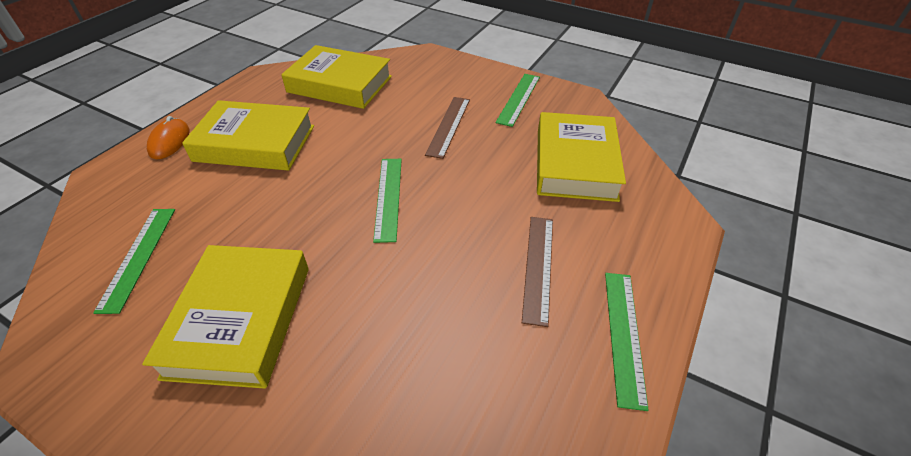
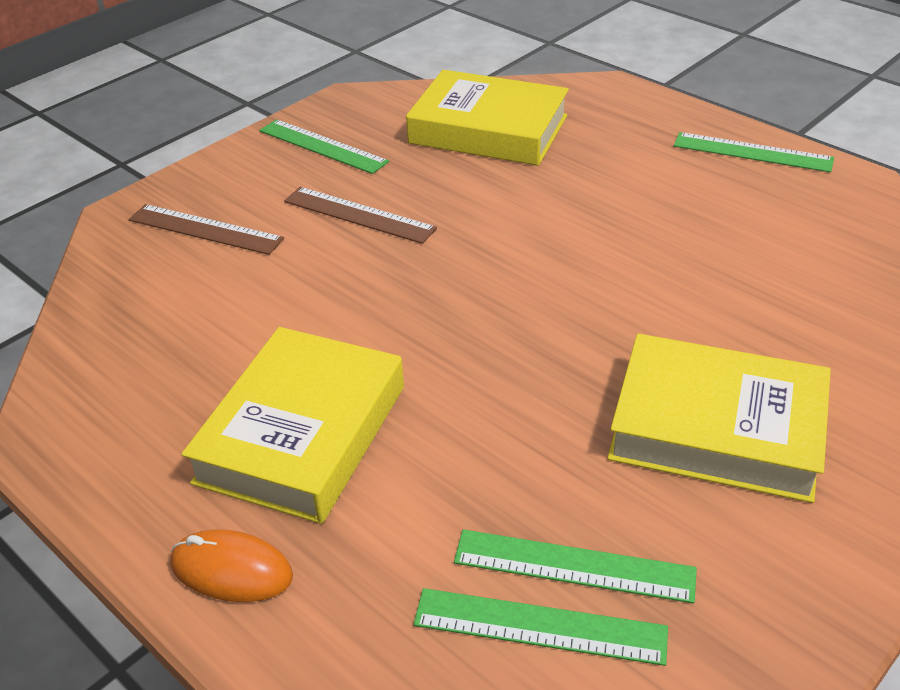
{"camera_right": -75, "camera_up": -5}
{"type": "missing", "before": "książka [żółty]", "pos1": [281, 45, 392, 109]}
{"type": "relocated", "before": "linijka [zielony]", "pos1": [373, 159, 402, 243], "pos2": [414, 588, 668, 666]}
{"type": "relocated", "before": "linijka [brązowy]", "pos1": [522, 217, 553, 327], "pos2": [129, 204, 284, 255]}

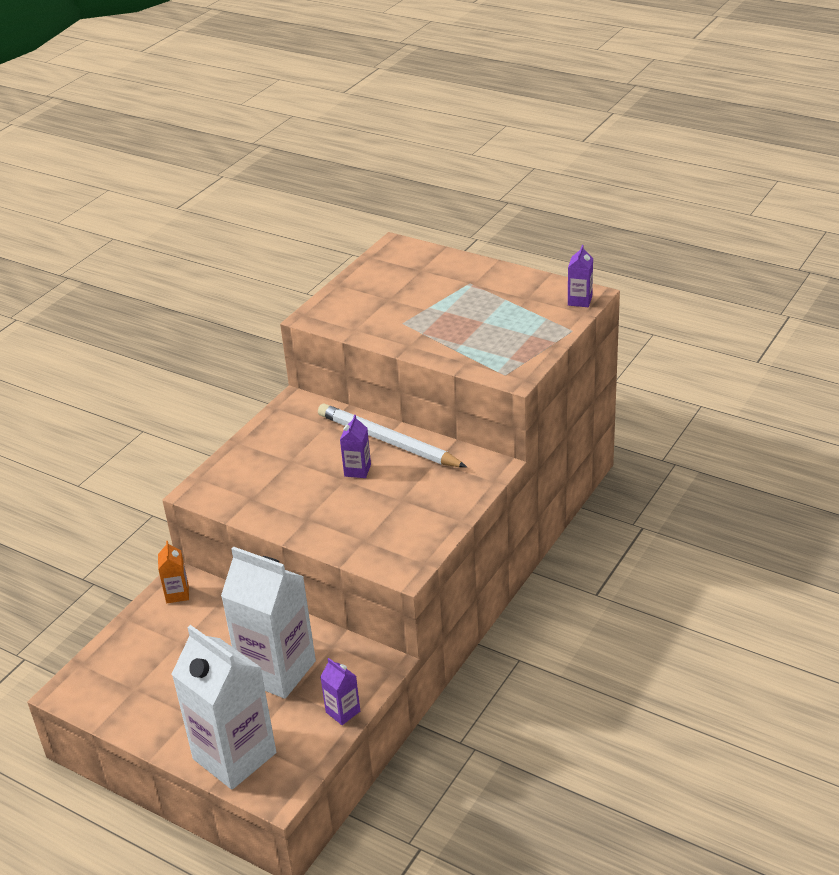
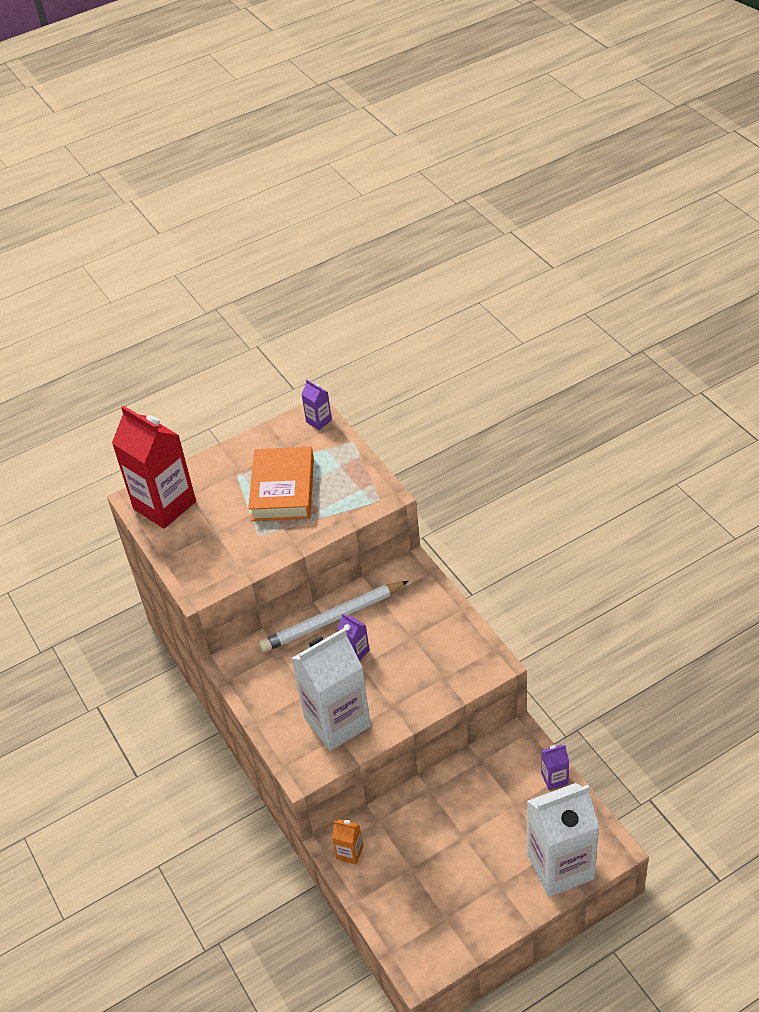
{"camera_right": -60, "camera_up": 10}
{"type": "relocated", "before": "karton mleka [biały]", "pos1": [221, 547, 316, 699], "pos2": [291, 628, 371, 751]}
{"type": "appeared", "after": "karton mleka [czerwony]", "pos2": [112, 405, 196, 529]}
{"type": "appeared", "after": "książka [pomarańczowy]", "pos2": [248, 447, 314, 521]}

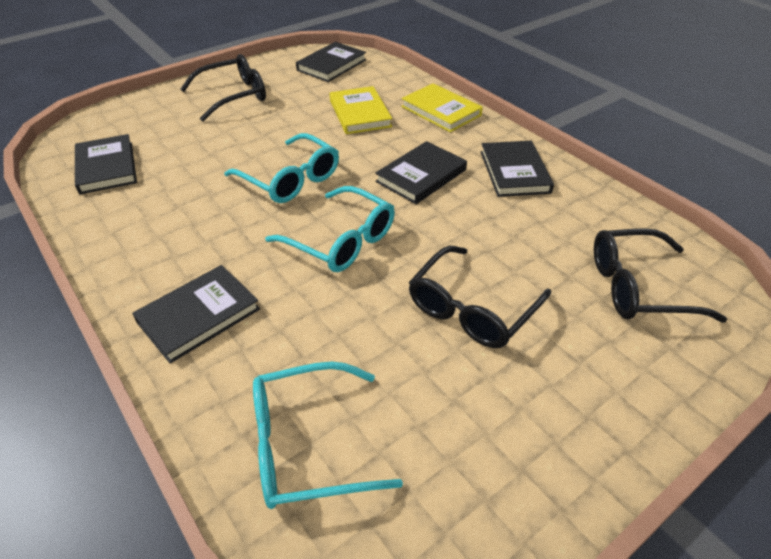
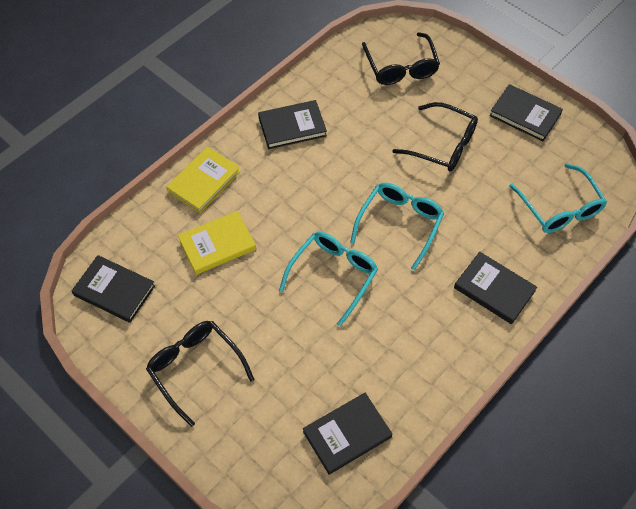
{"camera_right": -100, "camera_up": 15}
{"type": "relocated", "before": "książka [czarny]", "pos1": [375, 141, 467, 204], "pos2": [489, 84, 563, 141]}

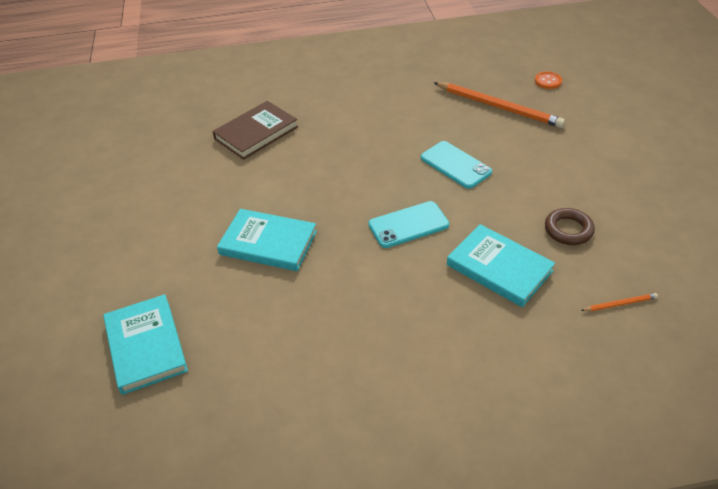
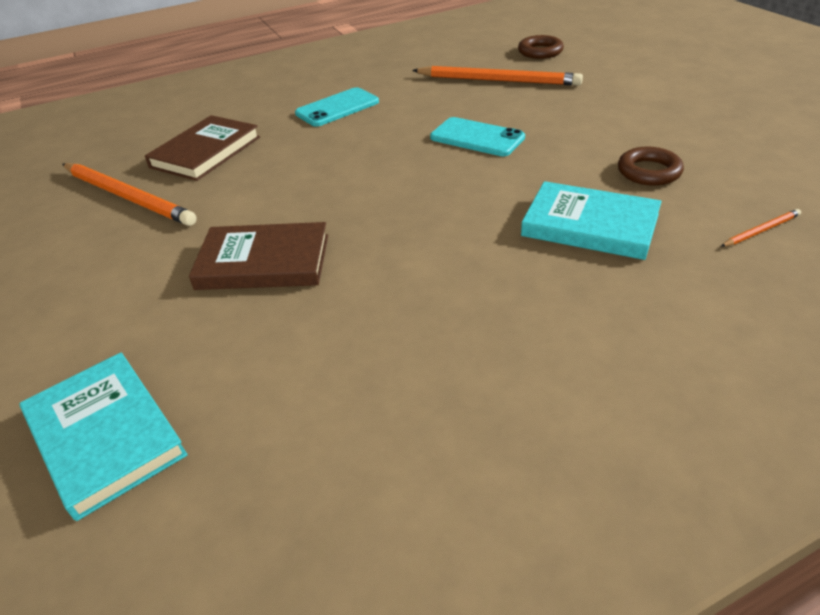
{"camera_right": -15, "camera_up": -5}
{"type": "exchanged", "before": "guzik [pomarańczowy]", "after": "pierścień [brązowy]", "pos1": [535, 71, 562, 89], "pos2": [518, 35, 564, 59]}
{"type": "relocated", "before": "telefon [turkusowy]", "pos1": [368, 201, 449, 248], "pos2": [295, 87, 379, 127]}
{"type": "colour", "before": "książka [turkusowy]", "after": "książka [brązowy]", "pos1": [217, 209, 317, 271], "pos2": [189, 222, 328, 290]}
{"type": "appeared", "after": "ołówek [pomarańczowy]", "pos2": [63, 163, 197, 226]}

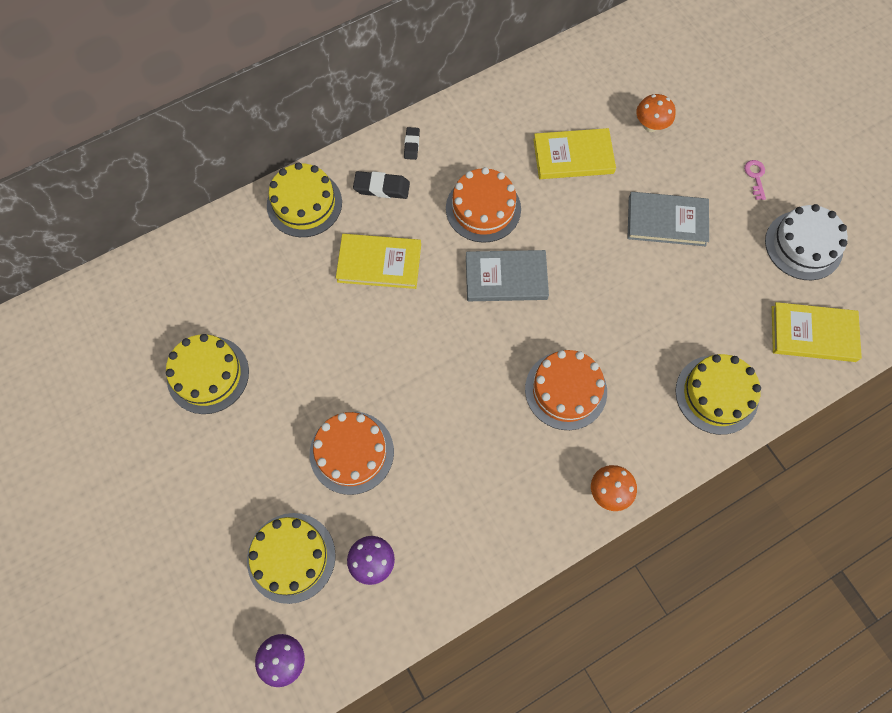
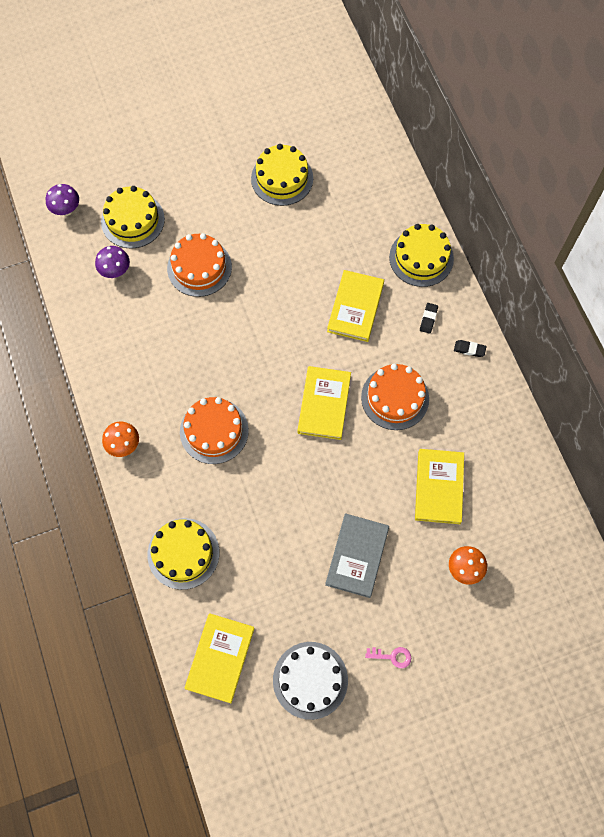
{"camera_right": 100, "camera_up": 0}
{"type": "size", "before": "gumka do mazania [czarny]", "pos1": [353, 171, 410, 199], "pos2": [420, 303, 438, 334], "scale": 0.63}
{"type": "colour", "before": "książka [szary]", "after": "książka [żółty]", "pos1": [466, 250, 549, 301], "pos2": [298, 366, 351, 440]}

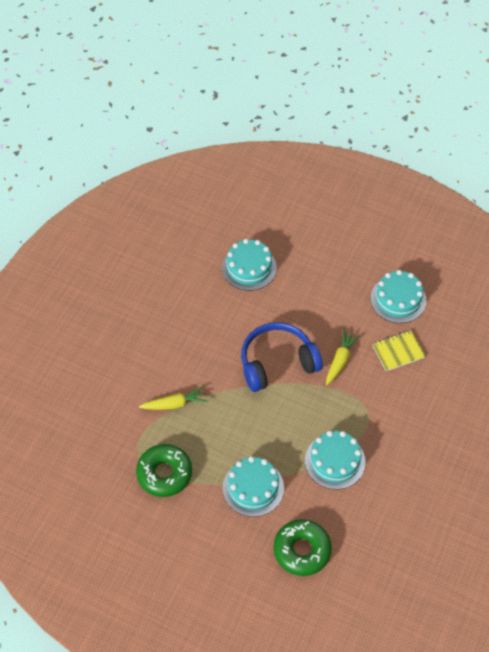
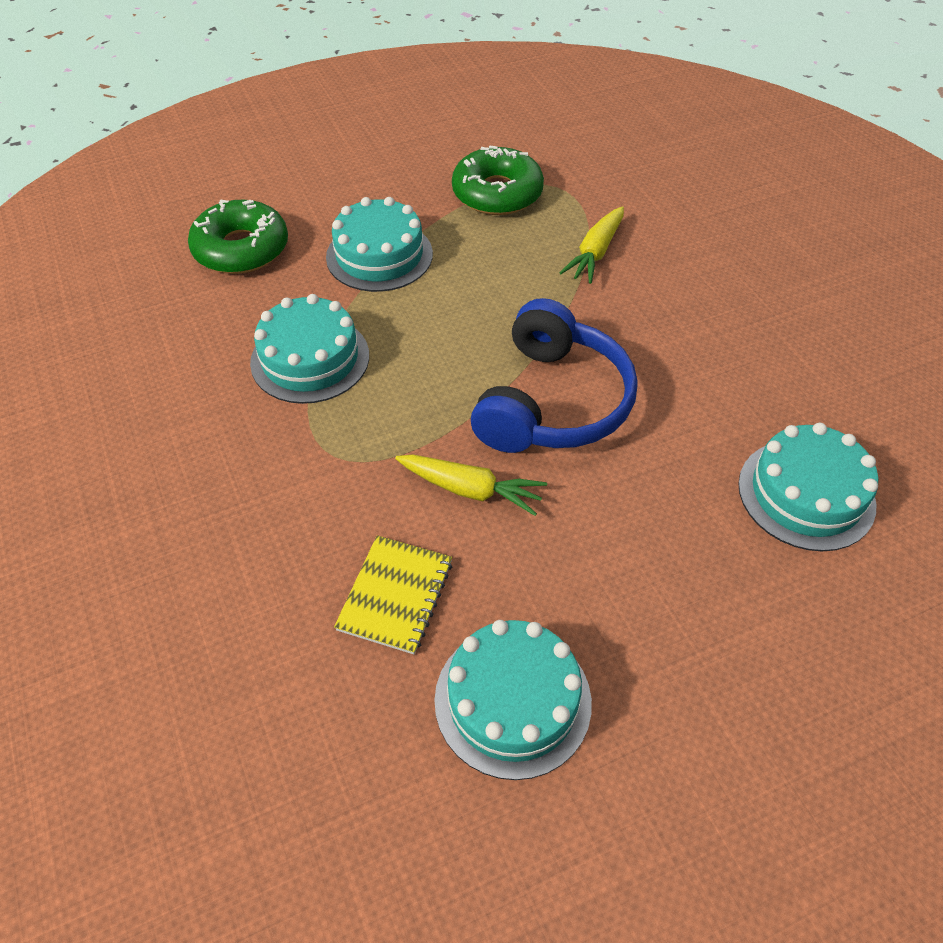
{"camera_right": 130, "camera_up": -5}
{"type": "spun", "before": "marchewka [żółty]", "pos1": [326, 329, 360, 385], "pos2": [395, 454, 547, 516], "turn": -45}

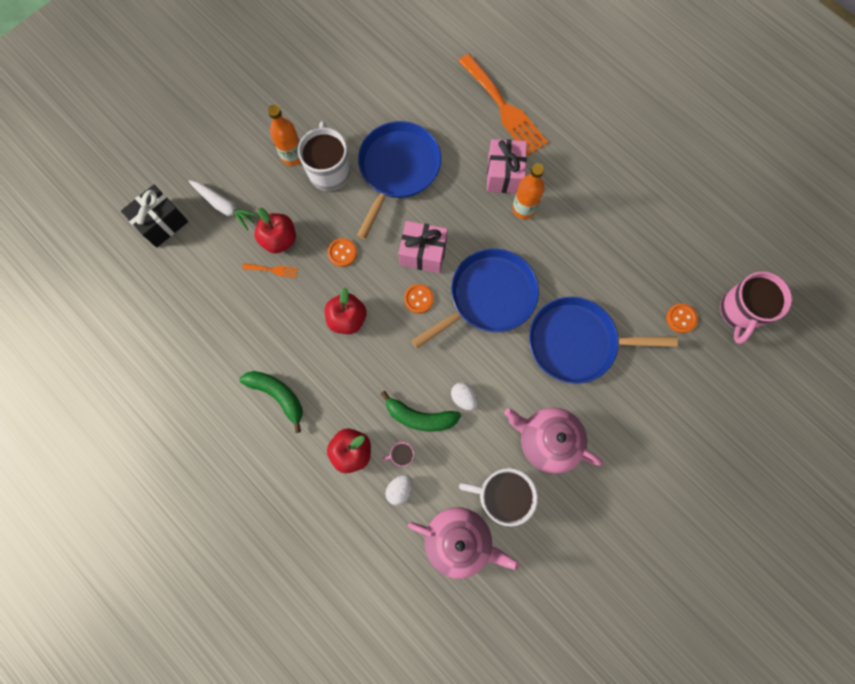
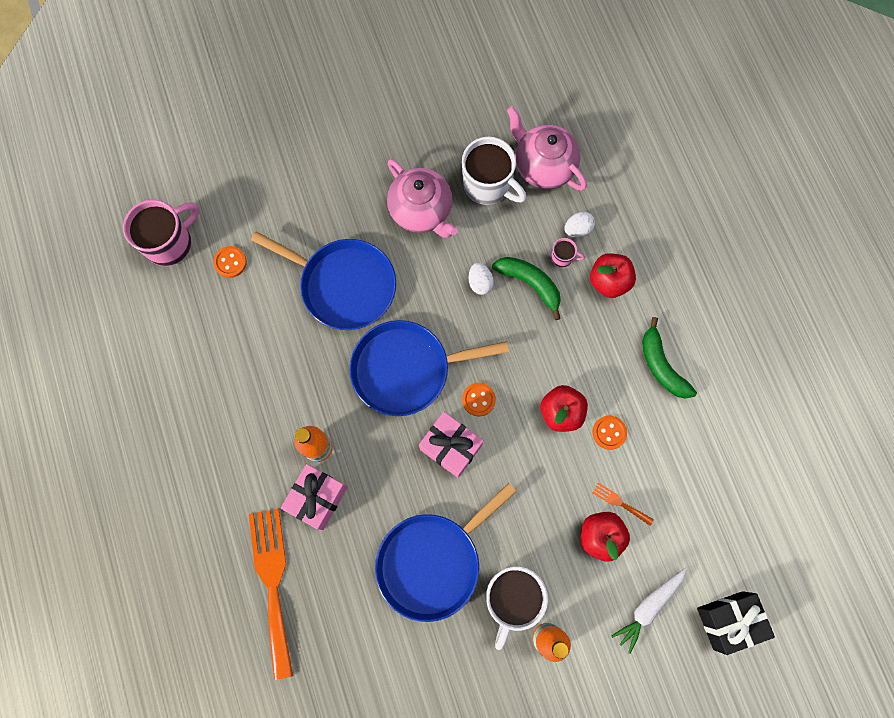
{"camera_right": -155, "camera_up": 0}
{"type": "spun", "before": "marchewka [biały]", "pos1": [189, 180, 259, 231], "pos2": [611, 568, 687, 654], "turn": -105}
{"type": "relocated", "before": "guzik [pomarańczowy]", "pos1": [327, 238, 357, 267], "pos2": [593, 416, 627, 450]}

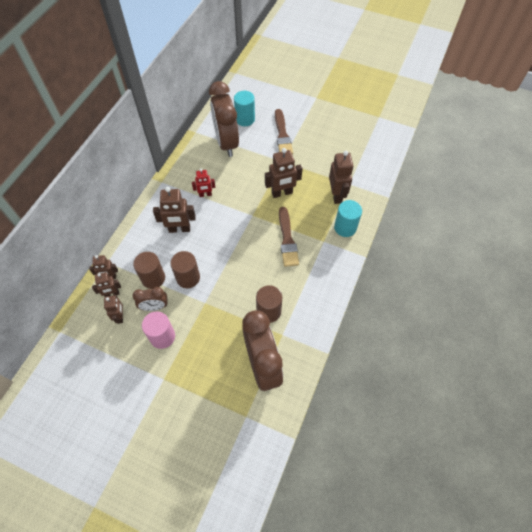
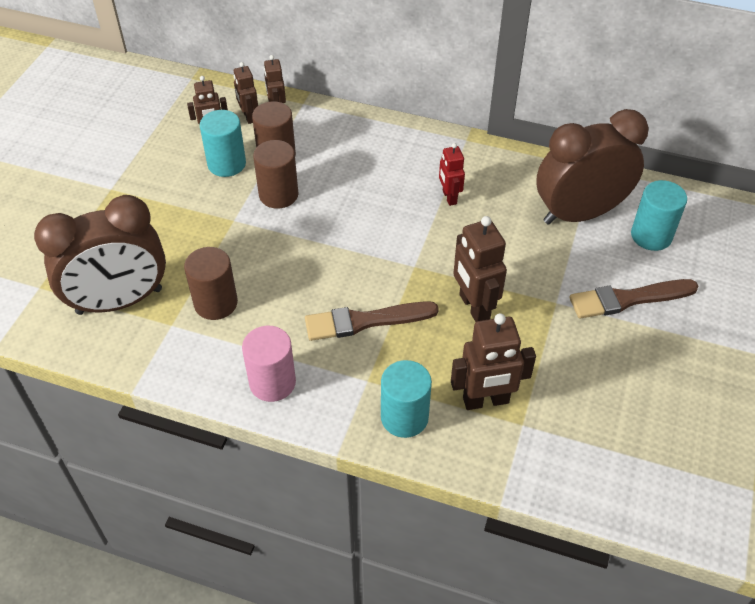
{"camera_right": 85, "camera_up": -10}
{"type": "missing", "before": "robot [brązowy]", "pos1": [153, 187, 196, 233]}
{"type": "exchanged", "before": "budzik [brązowy]", "after": "walec [turkusowy]", "pos1": [132, 287, 168, 311], "pos2": [200, 110, 246, 177]}
{"type": "relocated", "before": "walec [różowy]", "pos1": [142, 312, 175, 349], "pos2": [242, 326, 296, 402]}

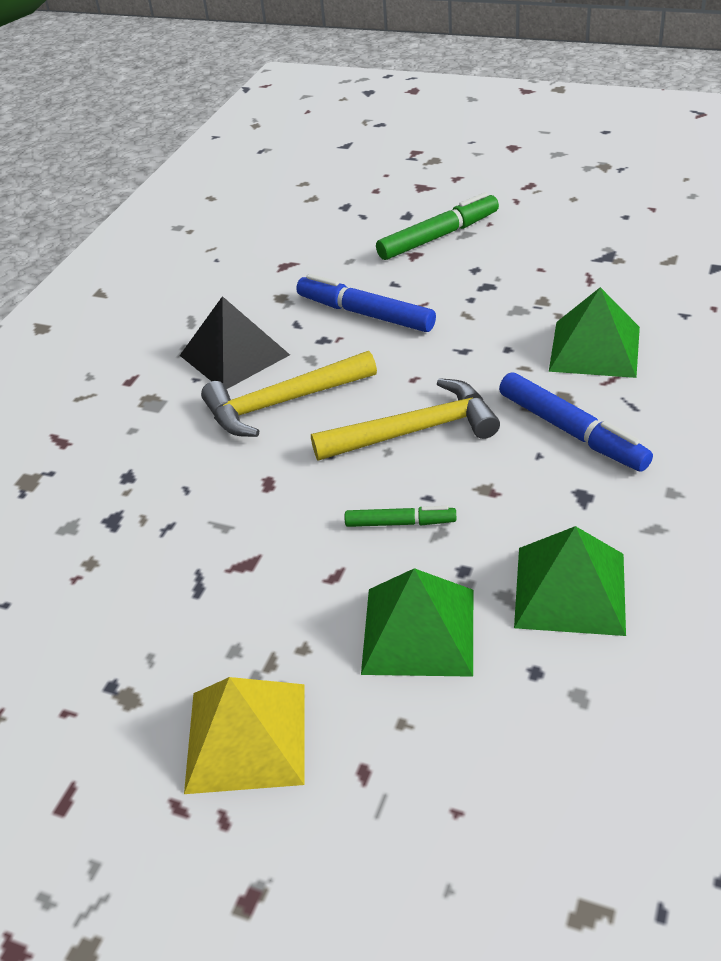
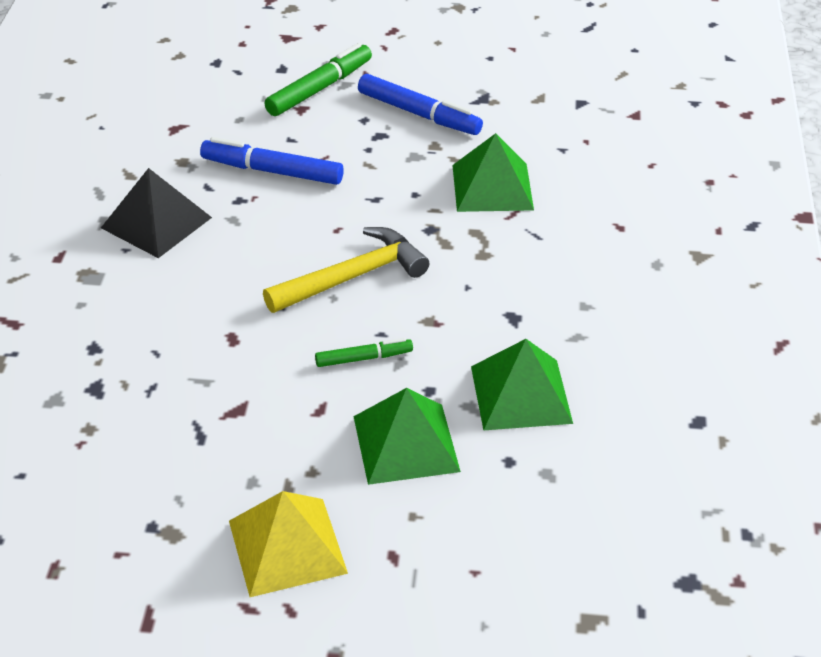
{"camera_right": -20, "camera_up": 0}
{"type": "missing", "before": "młotek [żółty]", "pos1": [201, 351, 377, 437]}
{"type": "relocated", "before": "flamaster [niebieski]", "pos1": [499, 372, 653, 471], "pos2": [358, 74, 483, 135]}

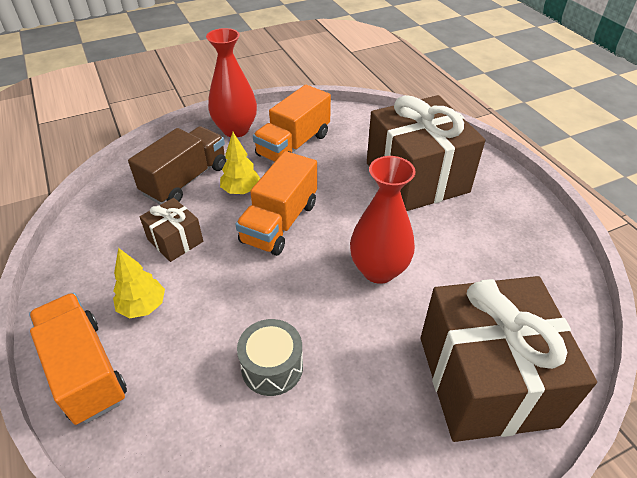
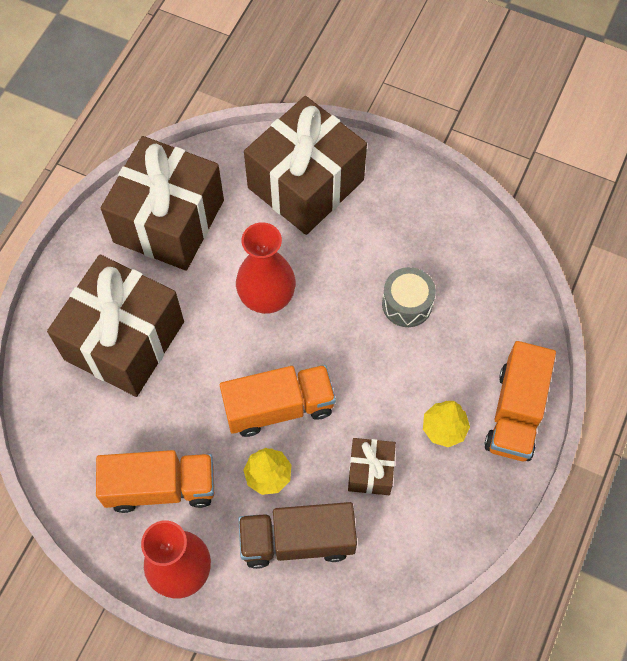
{"camera_right": -130, "camera_up": 20}
{"type": "appeared", "after": "prezent [brązowy]", "pos2": [101, 136, 224, 271]}

